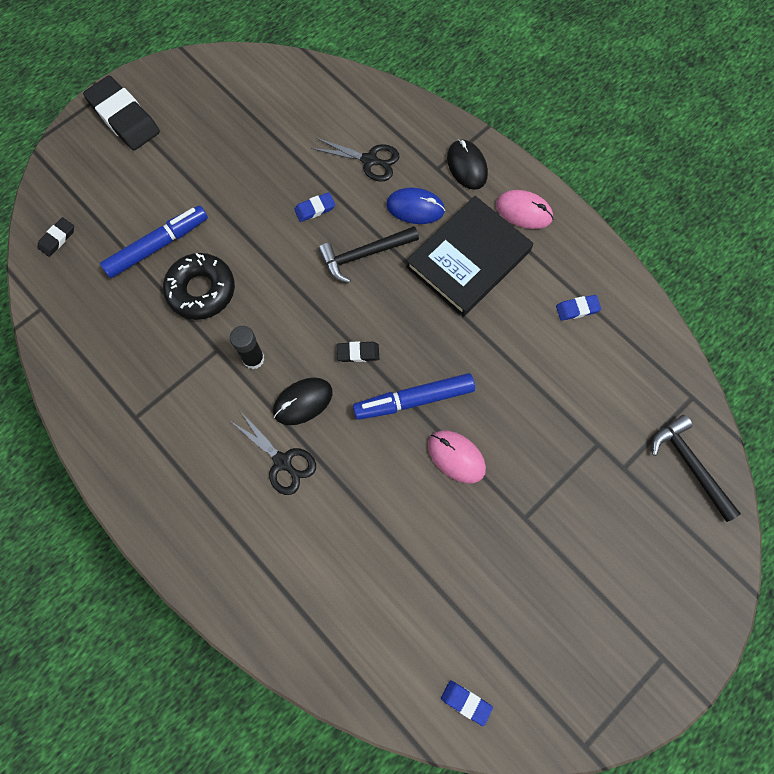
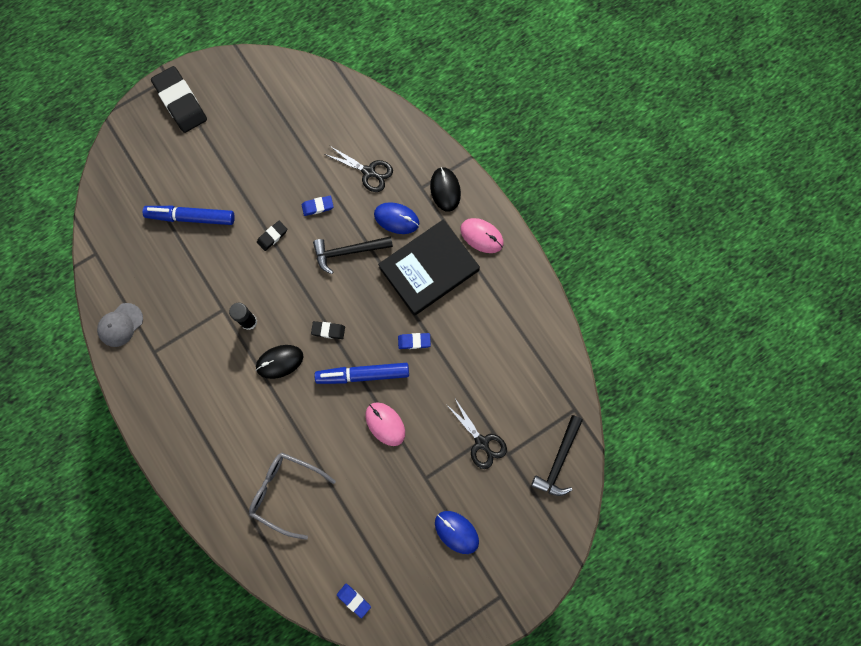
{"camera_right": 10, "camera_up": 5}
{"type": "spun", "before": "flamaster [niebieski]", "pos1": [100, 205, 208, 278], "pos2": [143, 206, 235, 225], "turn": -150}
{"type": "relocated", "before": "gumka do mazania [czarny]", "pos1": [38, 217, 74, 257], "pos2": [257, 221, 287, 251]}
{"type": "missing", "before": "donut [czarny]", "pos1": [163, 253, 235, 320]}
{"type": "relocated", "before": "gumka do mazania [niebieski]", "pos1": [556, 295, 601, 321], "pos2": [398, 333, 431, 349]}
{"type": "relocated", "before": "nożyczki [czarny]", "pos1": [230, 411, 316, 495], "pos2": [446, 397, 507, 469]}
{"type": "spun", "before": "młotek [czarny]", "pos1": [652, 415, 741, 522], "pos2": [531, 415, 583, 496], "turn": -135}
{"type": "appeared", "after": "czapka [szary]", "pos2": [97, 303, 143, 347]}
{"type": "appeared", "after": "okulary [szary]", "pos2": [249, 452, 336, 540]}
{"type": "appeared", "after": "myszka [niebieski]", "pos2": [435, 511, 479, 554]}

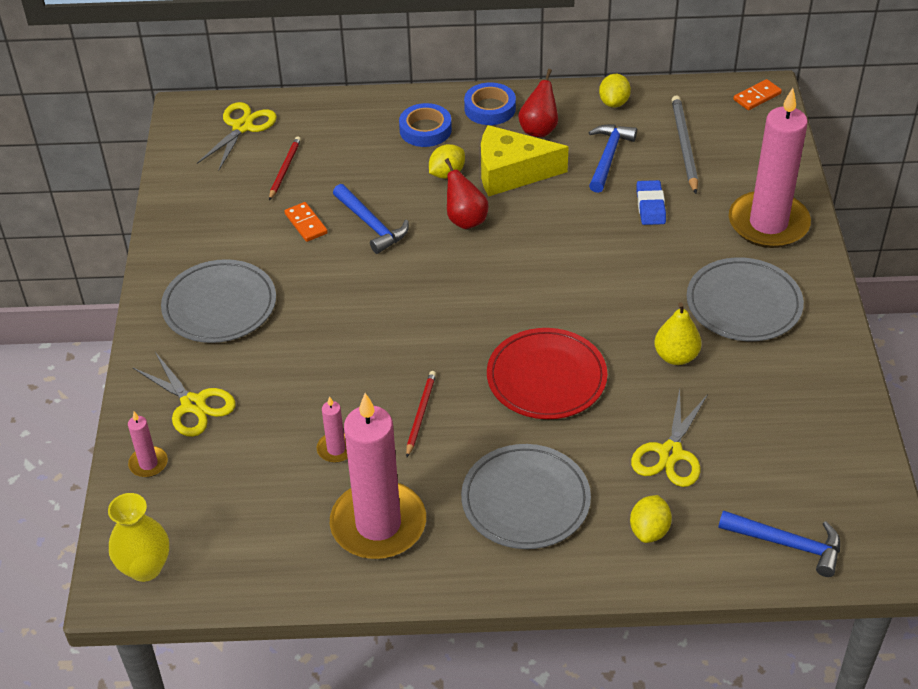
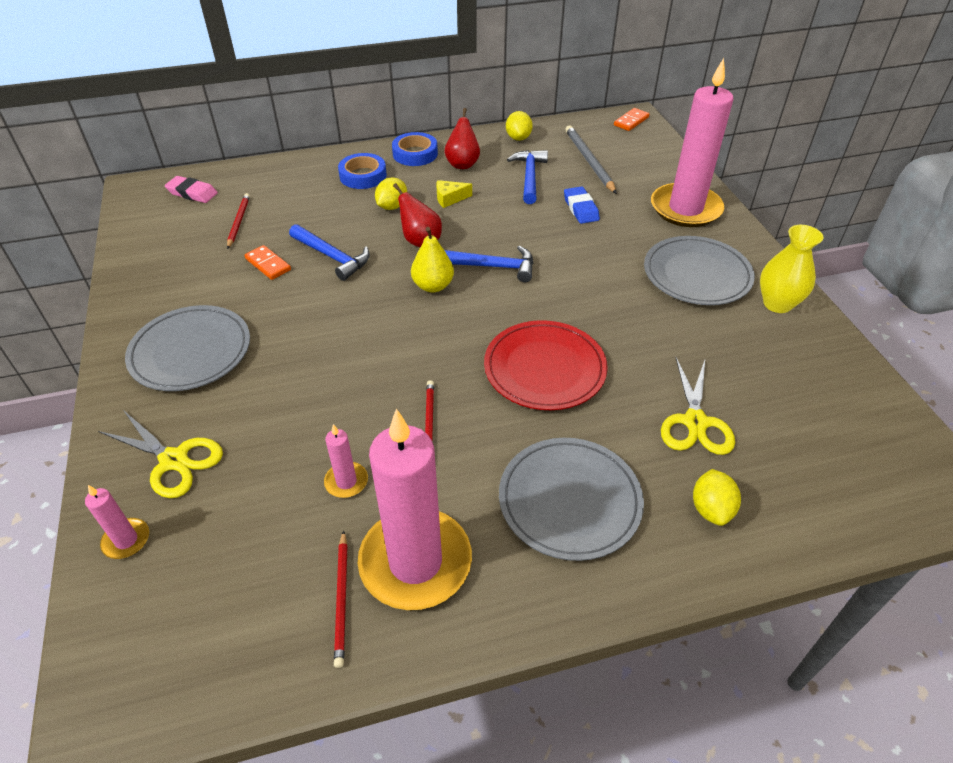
{"camera_right": -15, "camera_up": 0}
{"type": "exchanged", "before": "nożyczki [żółty]", "after": "gumka do mazania [różowy]", "pos1": [197, 102, 277, 171], "pos2": [165, 176, 218, 203]}
{"type": "size", "before": "ser [żółty]", "pos1": [481, 125, 569, 196], "pos2": [436, 180, 472, 208], "scale": 0.46}
{"type": "relocated", "before": "gruszka [żółty]", "pos1": [654, 302, 702, 365], "pos2": [411, 227, 454, 293]}
{"type": "relocated", "before": "wazon [żółty]", "pos1": [108, 493, 169, 582], "pos2": [760, 225, 823, 313]}
{"type": "relocated", "before": "młotek [niebieski]", "pos1": [718, 510, 840, 577], "pos2": [444, 246, 533, 282]}
{"type": "appeared", "after": "ołówek [czerwony]", "pos2": [334, 530, 348, 668]}

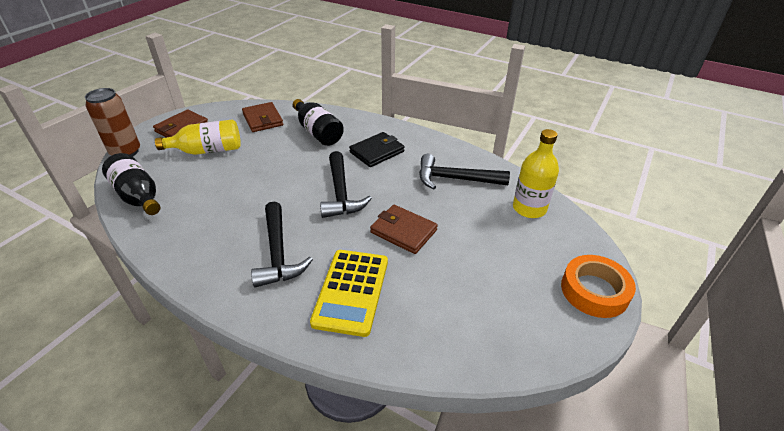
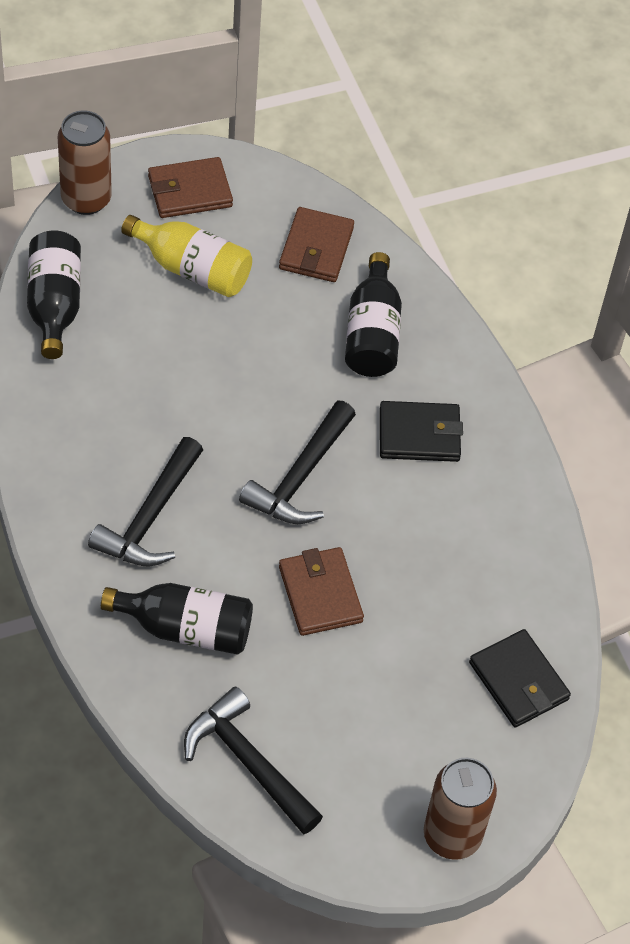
{"camera_right": 35, "camera_up": 15}
{"type": "exchanged", "before": "butelka [żółty]", "after": "portfel [czarny]", "pos1": [513, 129, 559, 218], "pos2": [469, 629, 571, 728]}
{"type": "relocated", "before": "młotek [czarny]", "pos1": [419, 154, 510, 190], "pos2": [184, 687, 323, 835]}
{"type": "exchanged", "before": "kalkulator [żółty]", "after": "butelka [czarny]", "pos1": [310, 250, 388, 337], "pos2": [101, 583, 253, 655]}
{"type": "exchanged", "before": "taśma klejąca [pomarańczowy]", "after": "puszka [brązowy]", "pos1": [561, 255, 636, 318], "pos2": [424, 758, 497, 860]}

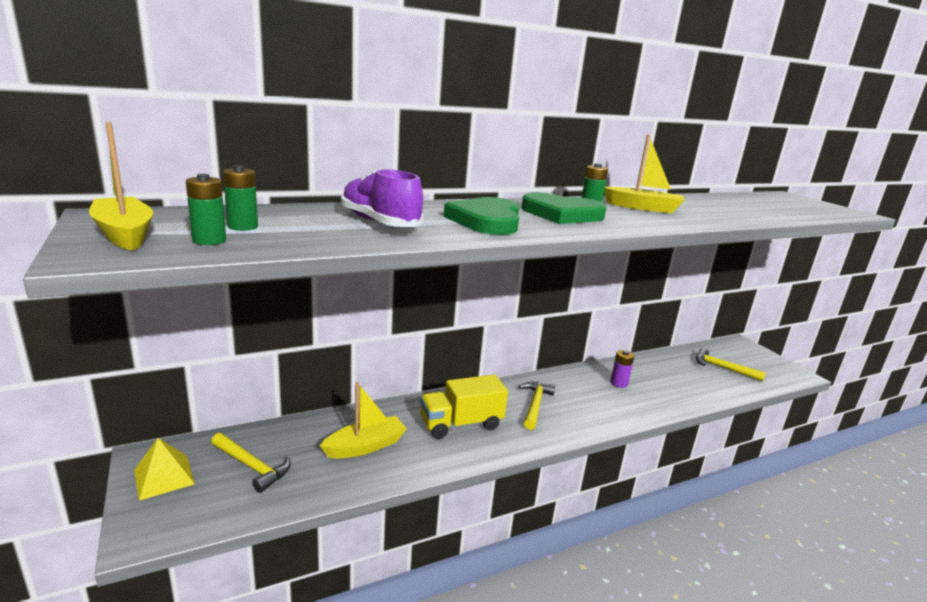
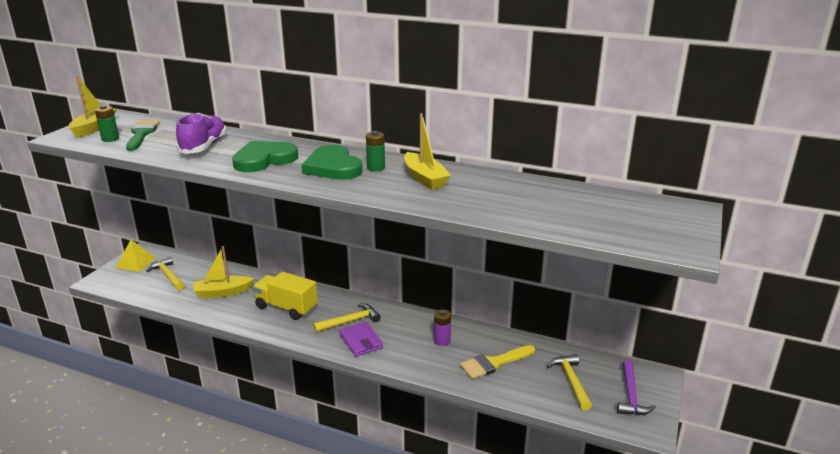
{"camera_right": 50, "camera_up": 5}
{"type": "exchanged", "before": "bateria [zielony]", "after": "pędzel [zielony]", "pos1": [223, 165, 258, 231], "pos2": [126, 120, 160, 151]}
{"type": "spun", "before": "łódka [żółty]", "pos1": [320, 382, 407, 458], "pos2": [193, 246, 254, 298], "turn": 150}
{"type": "spun", "before": "młotek [żółty]", "pos1": [211, 433, 291, 493], "pos2": [146, 256, 184, 291], "turn": 150}
{"type": "appeared", "after": "portfel [fioletowy]", "pos2": [339, 322, 383, 357]}
{"type": "appeared", "after": "pędzel [żółty]", "pos2": [460, 345, 535, 379]}
{"type": "appeared", "after": "młotek [fioletowy]", "pos2": [617, 360, 656, 415]}

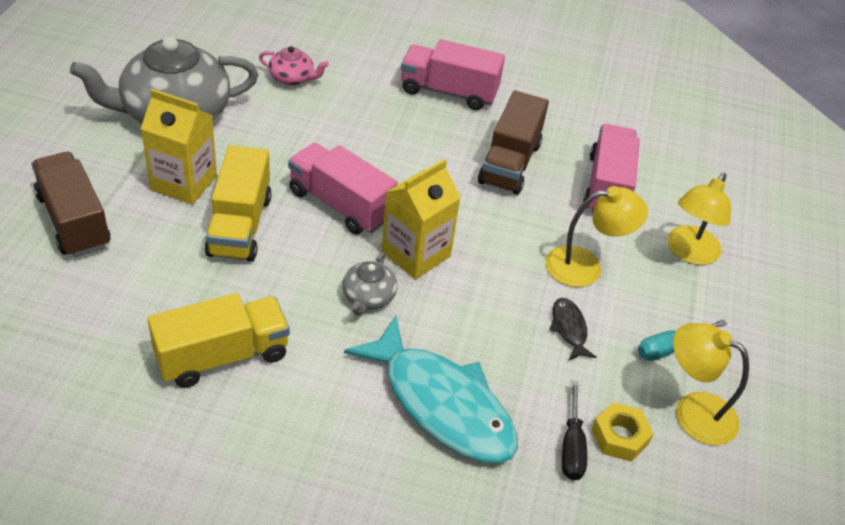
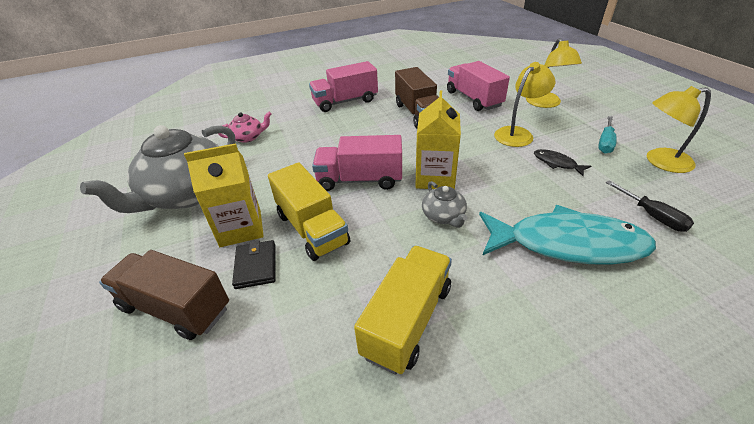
{"camera_right": -30, "camera_up": -5}
{"type": "missing", "before": "nakrętka [żółty]", "pos1": [592, 402, 654, 462]}
{"type": "appeared", "after": "portfel [czarny]", "pos2": [232, 240, 276, 289]}

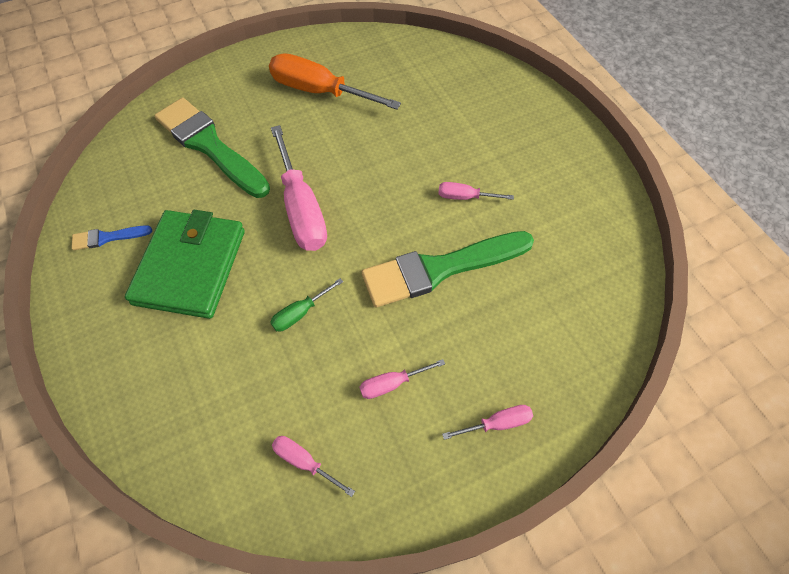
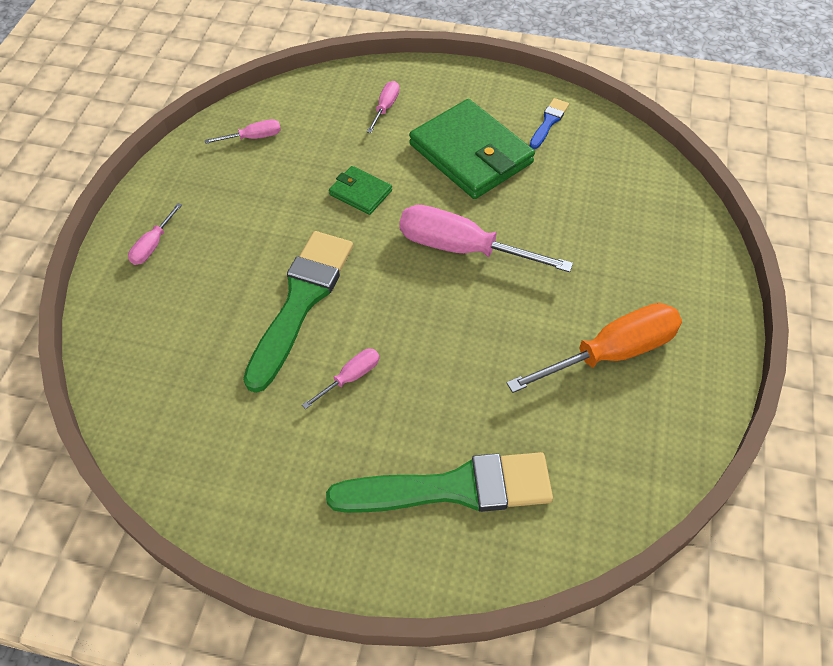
{"camera_right": 130, "camera_up": -5}
{"type": "relocated", "before": "pędzel [zielony]", "pos1": [154, 98, 270, 198], "pos2": [326, 452, 553, 513]}
{"type": "exchanged", "before": "śrubokręt [zielony]", "after": "portfel [zielony]", "pos1": [270, 278, 343, 331], "pos2": [329, 166, 392, 215]}
{"type": "relocated", "before": "śrubokręt [różowy]", "pos1": [359, 359, 445, 399], "pos2": [367, 81, 399, 133]}

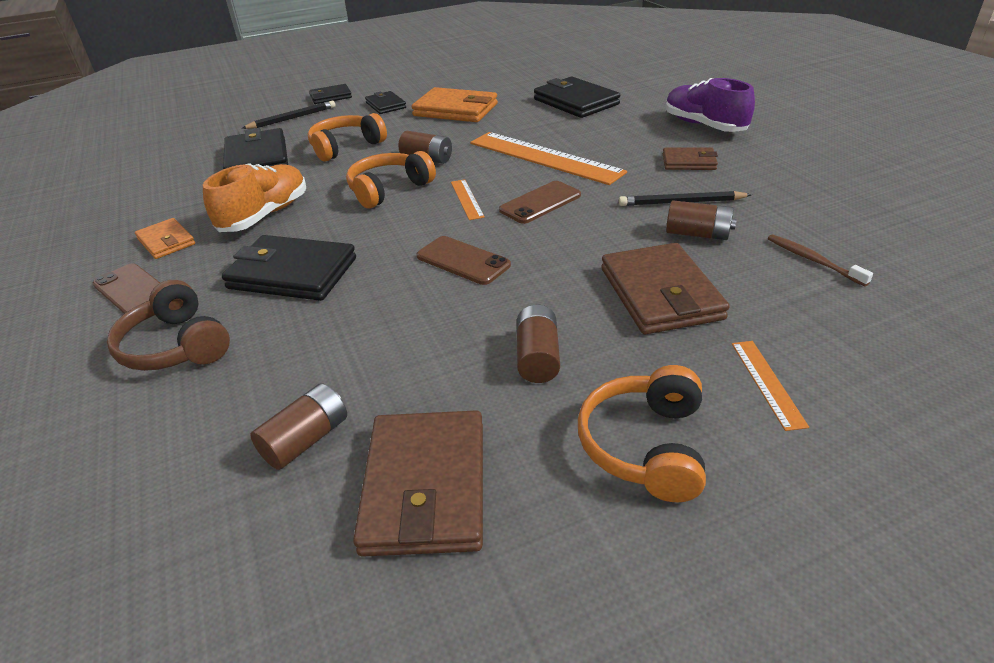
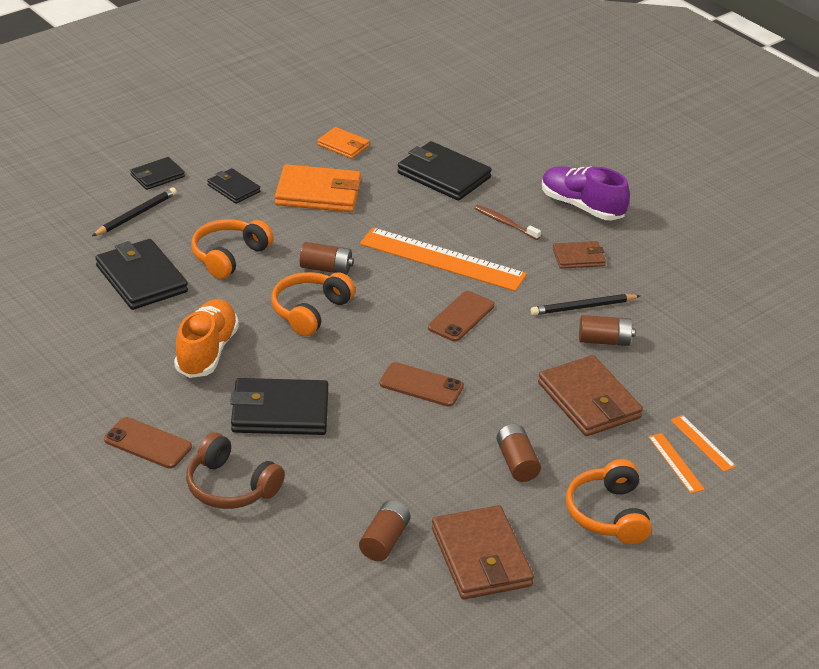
{"camera_right": -20, "camera_up": 0}
{"type": "relocated", "before": "linijka [pomarańczowy]", "pos1": [451, 179, 485, 220], "pos2": [671, 415, 736, 472]}
{"type": "relocated", "before": "portfel [pomarańczowy]", "pos1": [135, 218, 195, 259], "pos2": [317, 127, 370, 159]}
{"type": "relocated", "before": "szczoteczka do zębów [brązowy]", "pos1": [768, 234, 873, 286], "pos2": [474, 205, 541, 240]}

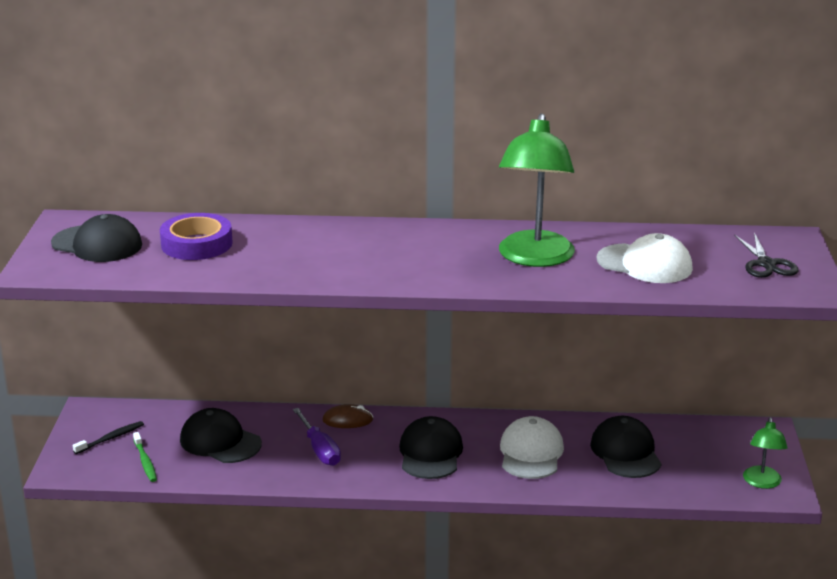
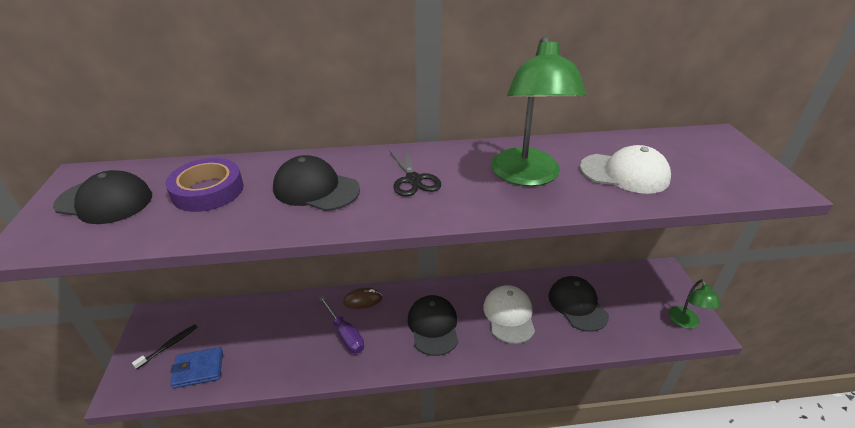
{"camera_right": -10, "camera_up": 10}
{"type": "relocated", "before": "nożyczki [czarny]", "pos1": [734, 233, 798, 278], "pos2": [389, 148, 441, 197]}
{"type": "relocated", "before": "czapka [czarny]", "pos1": [180, 408, 262, 463], "pos2": [273, 155, 360, 211]}
{"type": "exchanged", "before": "szczoteczka do zębów [zielony]", "after": "portfel [niebieski]", "pos1": [133, 432, 157, 482], "pos2": [170, 347, 223, 388]}

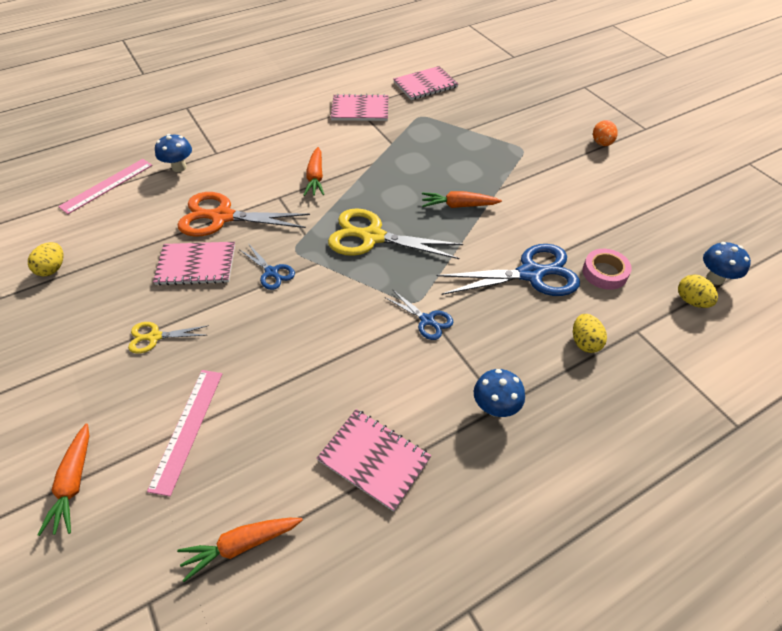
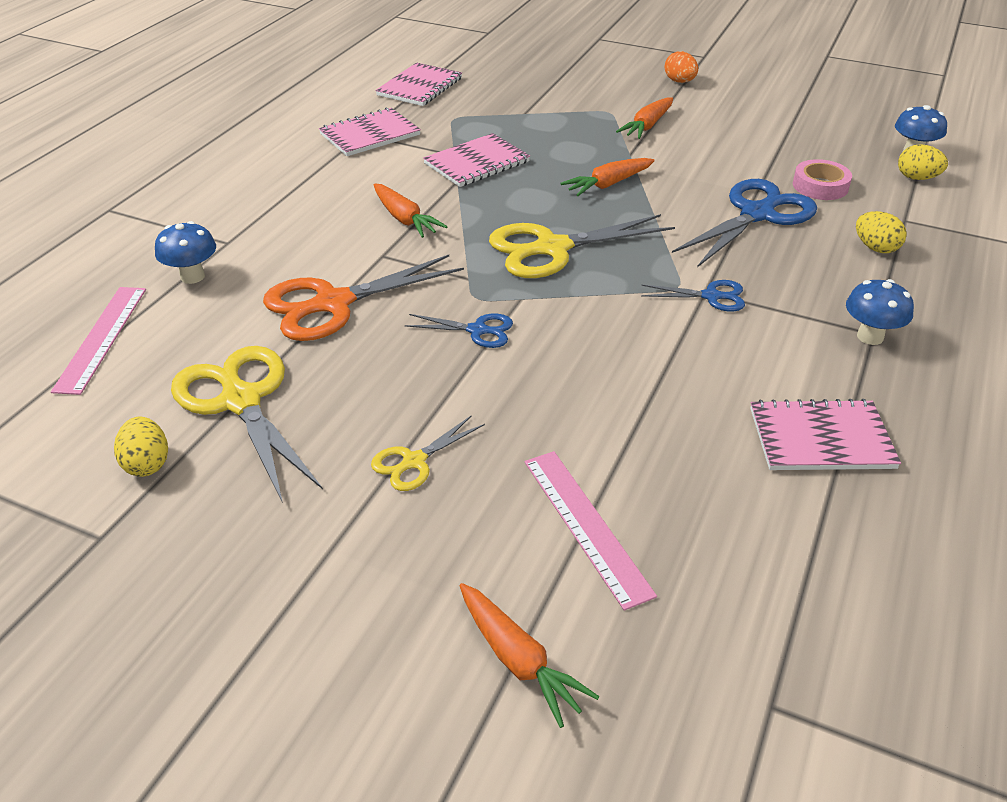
{"camera_right": -35, "camera_up": -10}
{"type": "relocated", "before": "zeszyt [różowy]", "pos1": [153, 242, 235, 285], "pos2": [423, 133, 530, 187]}
{"type": "relocated", "before": "marchewka [pomarańczowy]", "pos1": [177, 518, 303, 582], "pos2": [616, 97, 673, 139]}
{"type": "appeared", "after": "nożyczki [żółty]", "pos2": [171, 346, 323, 503]}

